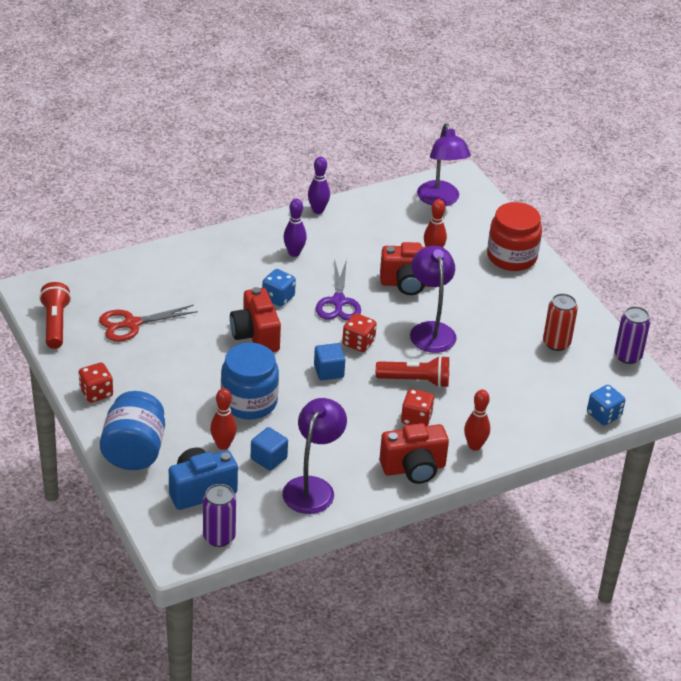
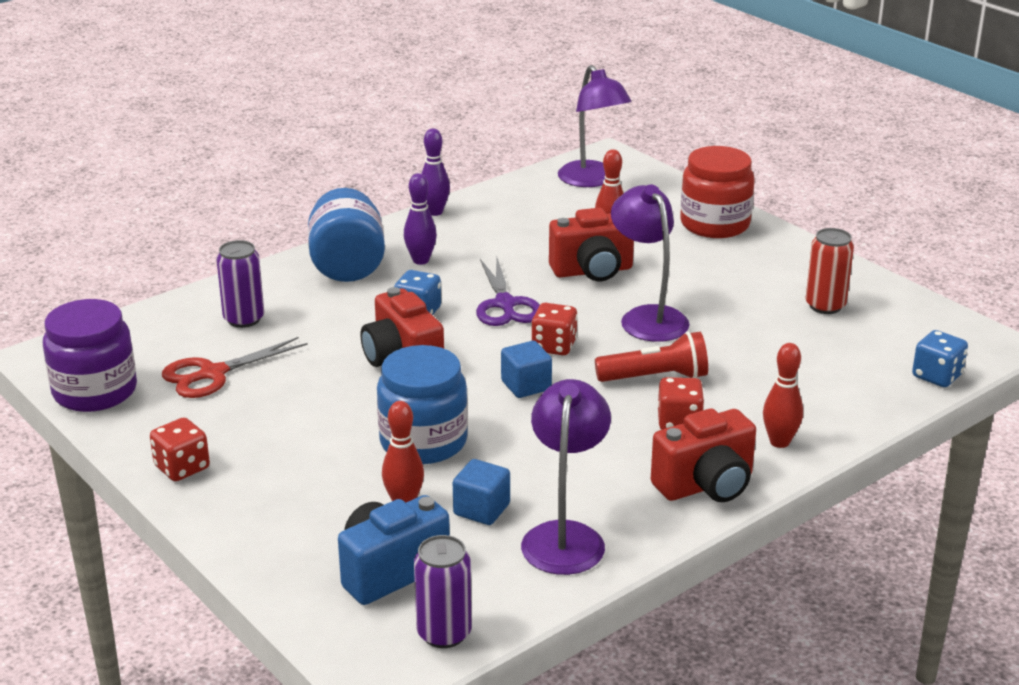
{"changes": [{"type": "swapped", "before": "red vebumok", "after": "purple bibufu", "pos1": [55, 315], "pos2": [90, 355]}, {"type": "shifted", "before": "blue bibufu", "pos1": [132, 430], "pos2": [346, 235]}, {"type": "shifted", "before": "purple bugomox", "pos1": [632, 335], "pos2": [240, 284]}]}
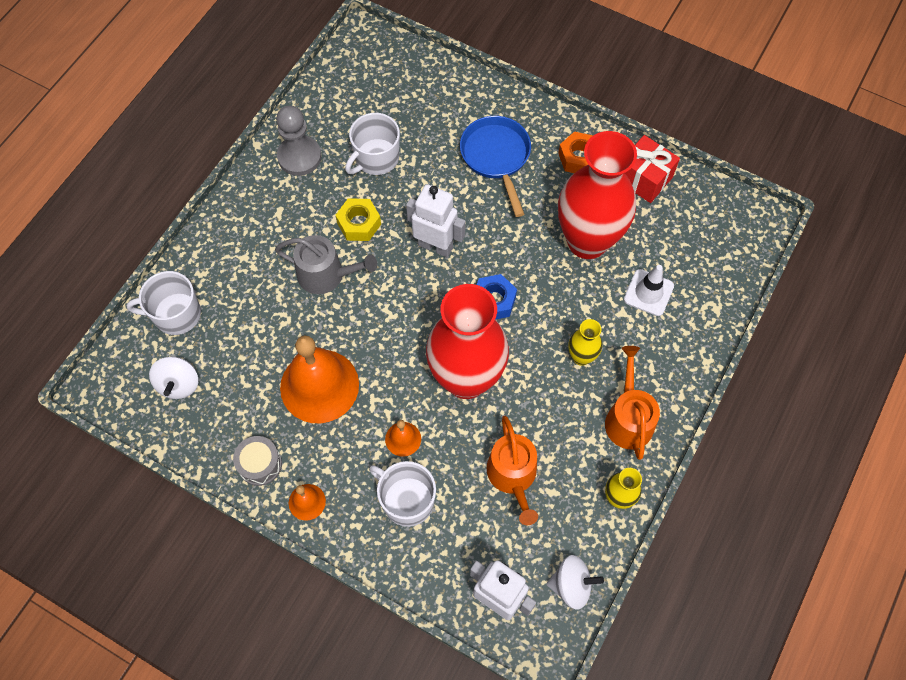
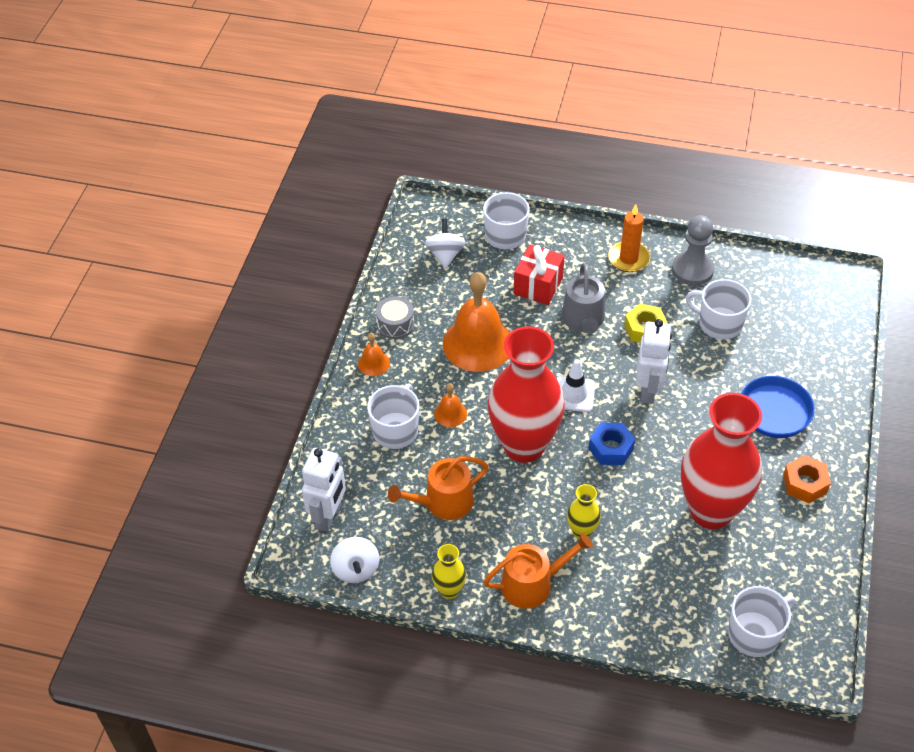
{"changes": [{"type": "rotated", "before": "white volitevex", "pos1": [173, 377], "pos2": [445, 244], "turn": 105}, {"type": "shifted", "before": "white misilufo", "pos1": [649, 290], "pos2": [575, 385]}, {"type": "shifted", "before": "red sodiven", "pos1": [652, 169], "pos2": [539, 275]}, {"type": "new", "after": "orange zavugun", "pos2": [629, 238]}, {"type": "new", "after": "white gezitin", "pos2": [761, 621]}]}
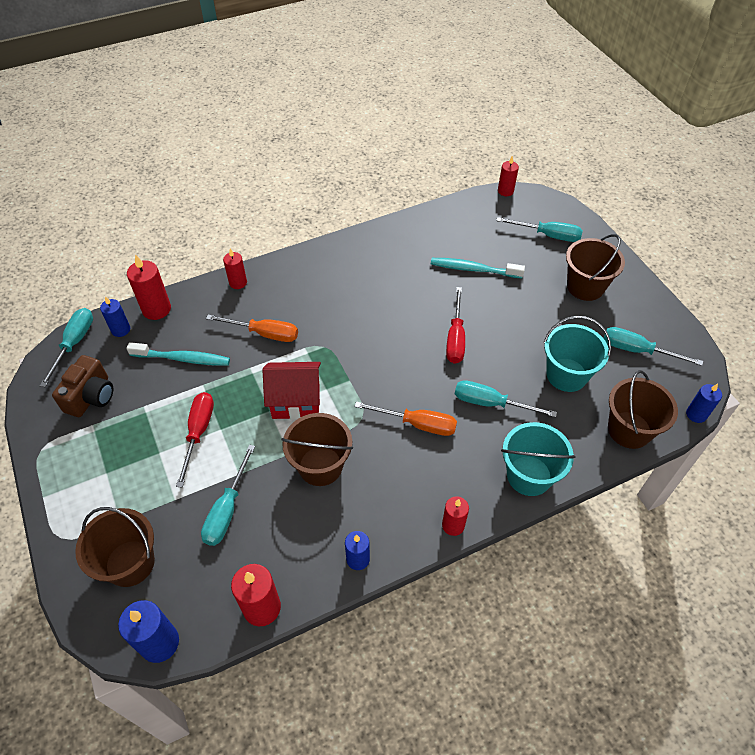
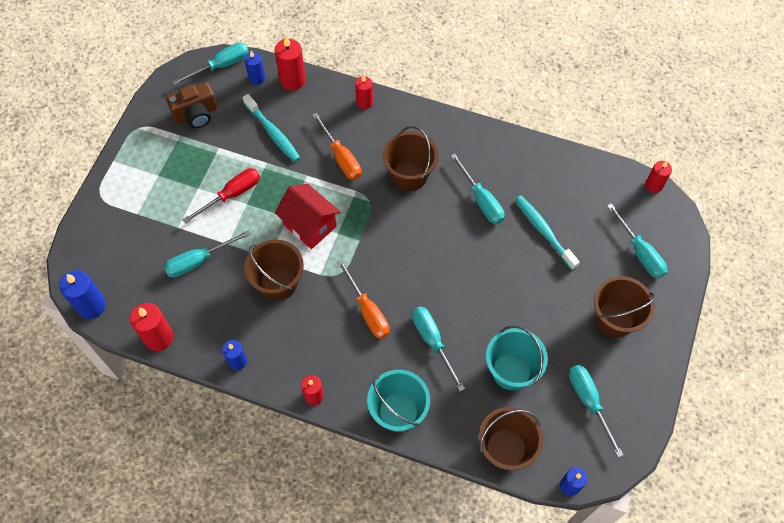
{"changes": [{"type": "shifted", "before": "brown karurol", "pos1": [115, 547], "pos2": [410, 158]}, {"type": "gone", "before": "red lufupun", "pos1": [455, 325]}, {"type": "new", "after": "turquoise lufupun", "pos2": [478, 188]}]}
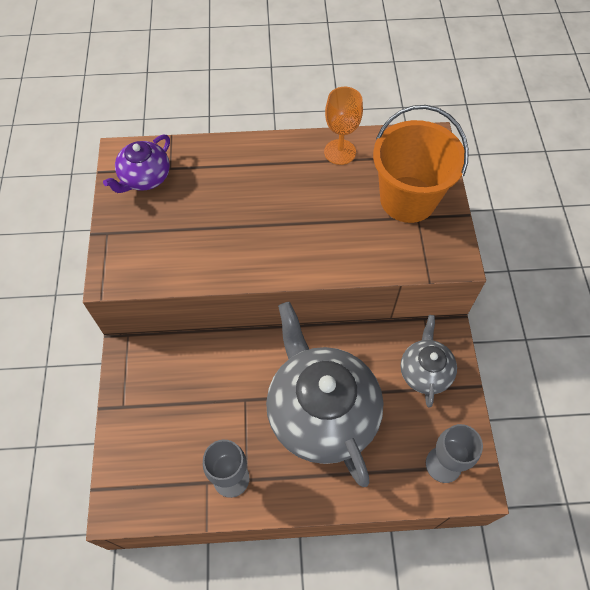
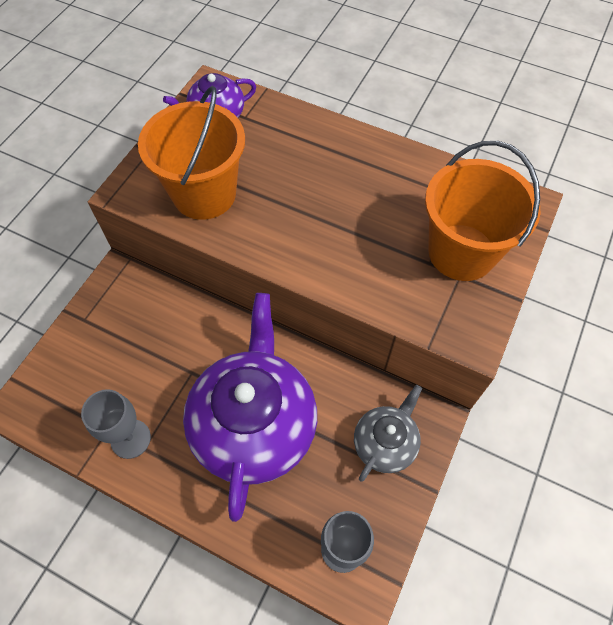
{"changes": [{"type": "repainted", "before": "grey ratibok", "after": "purple ratibok", "pos1": [325, 394], "pos2": [250, 407]}, {"type": "gone", "before": "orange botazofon", "pos1": [343, 126]}, {"type": "new", "after": "orange karurol", "pos2": [191, 153]}]}
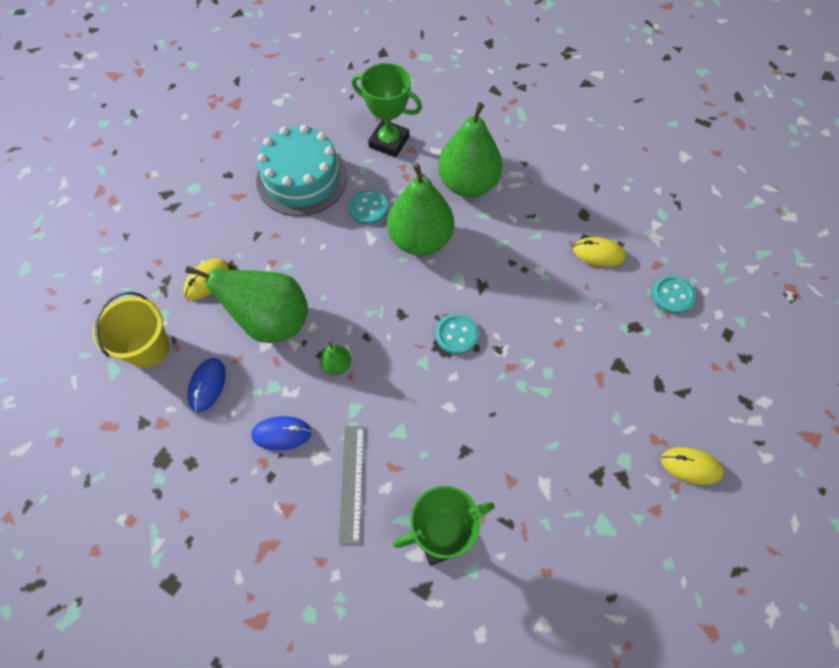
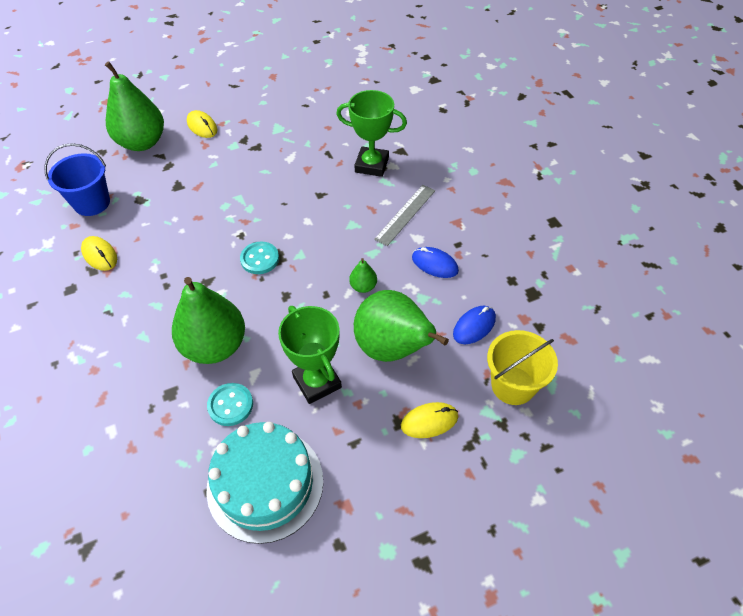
{"changes": [{"type": "shifted", "before": "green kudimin", "pos1": [386, 110], "pos2": [310, 355]}, {"type": "shifted", "before": "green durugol", "pos1": [470, 149], "pos2": [134, 106]}, {"type": "swapped", "before": "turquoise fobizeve", "after": "blue karurol", "pos1": [674, 294], "pos2": [77, 179]}]}
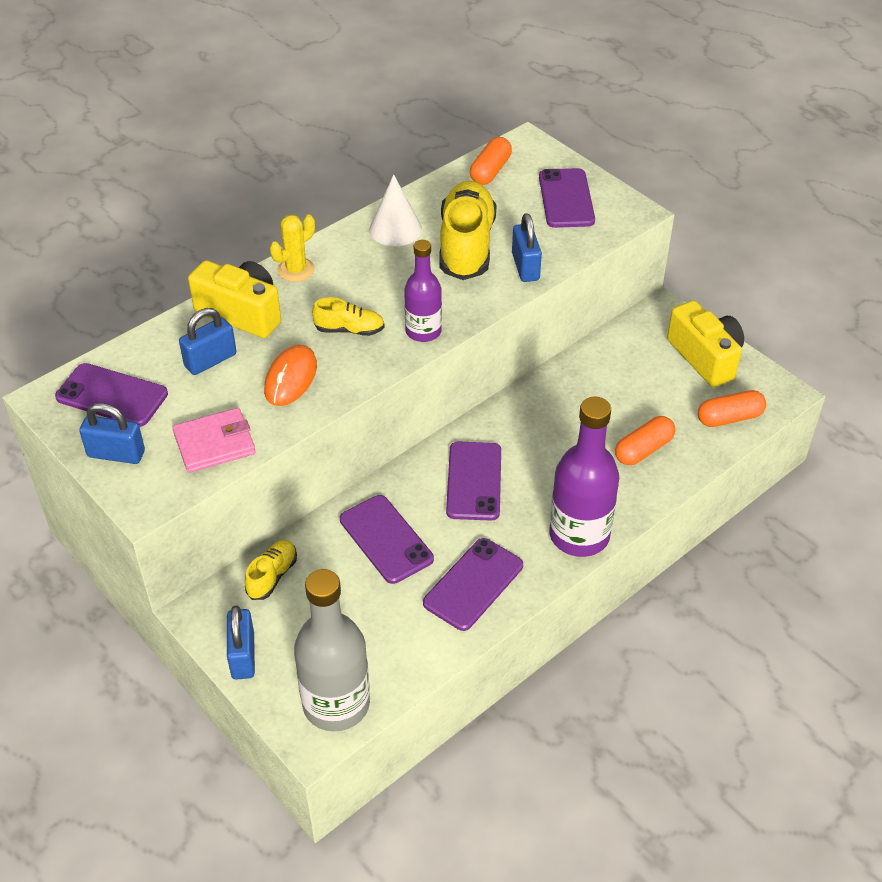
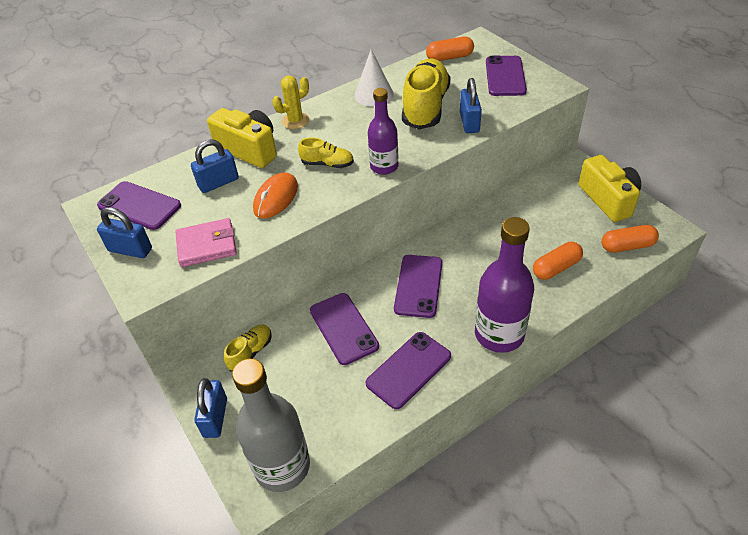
{"changes": [{"type": "rotated", "before": "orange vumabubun", "pos1": [491, 161], "pos2": [450, 49], "turn": 45}]}
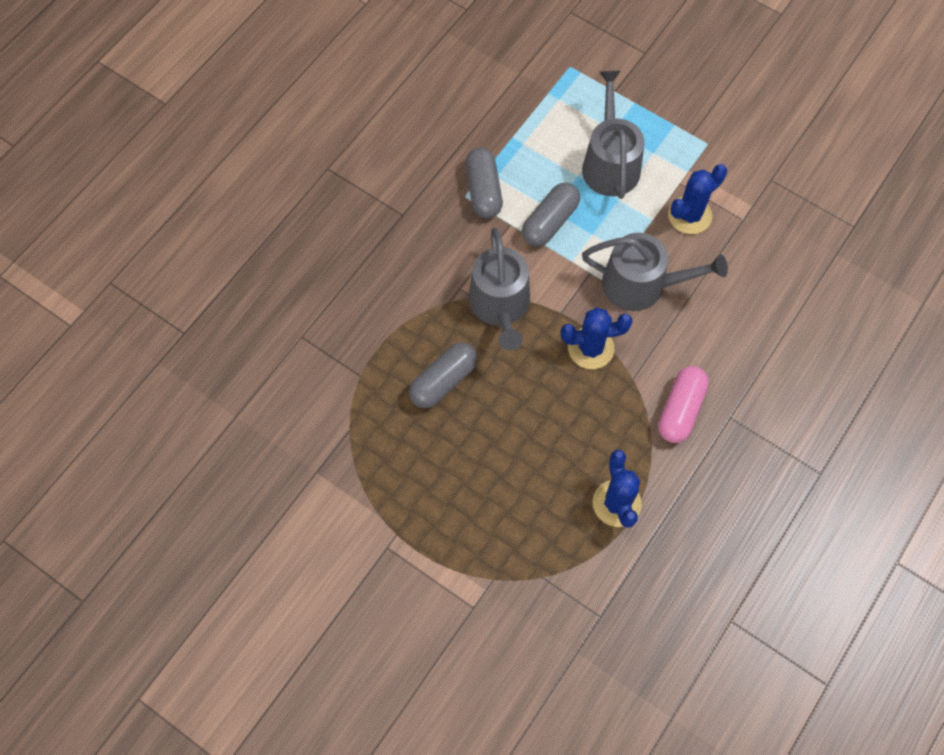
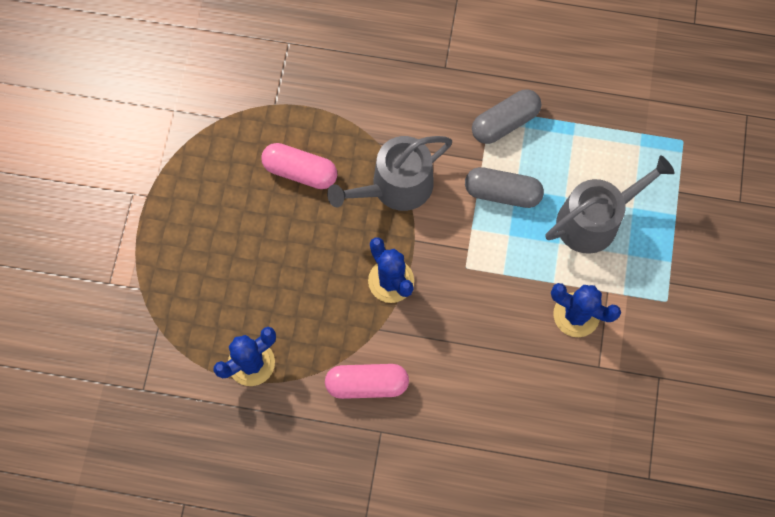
{"changes": [{"type": "repainted", "before": "grey vumabubun", "after": "pink vumabubun", "pos1": [443, 375], "pos2": [299, 166]}, {"type": "gone", "before": "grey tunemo", "pos1": [655, 272]}]}
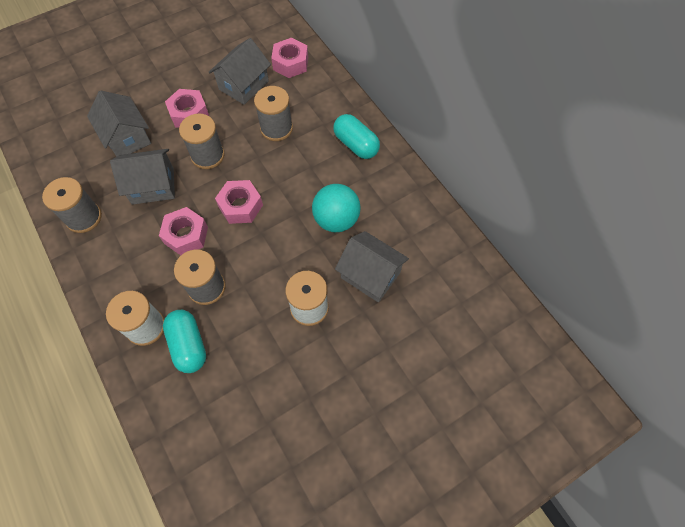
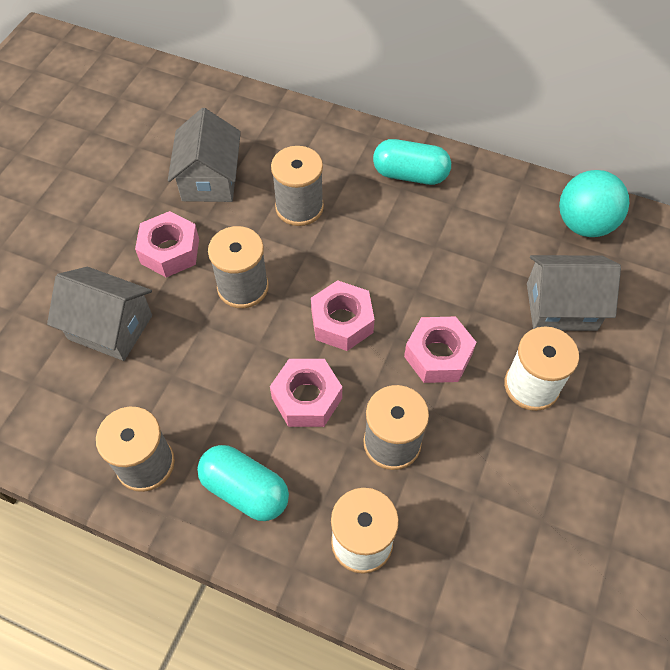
{"changes": [{"type": "gone", "before": "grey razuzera", "pos1": [142, 177]}, {"type": "shifted", "before": "turquoise vumabubun", "pos1": [184, 341], "pos2": [243, 483]}, {"type": "shifted", "before": "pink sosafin", "pos1": [289, 58], "pos2": [440, 349]}, {"type": "shifted", "before": "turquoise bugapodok", "pos1": [336, 208], "pos2": [594, 203]}]}
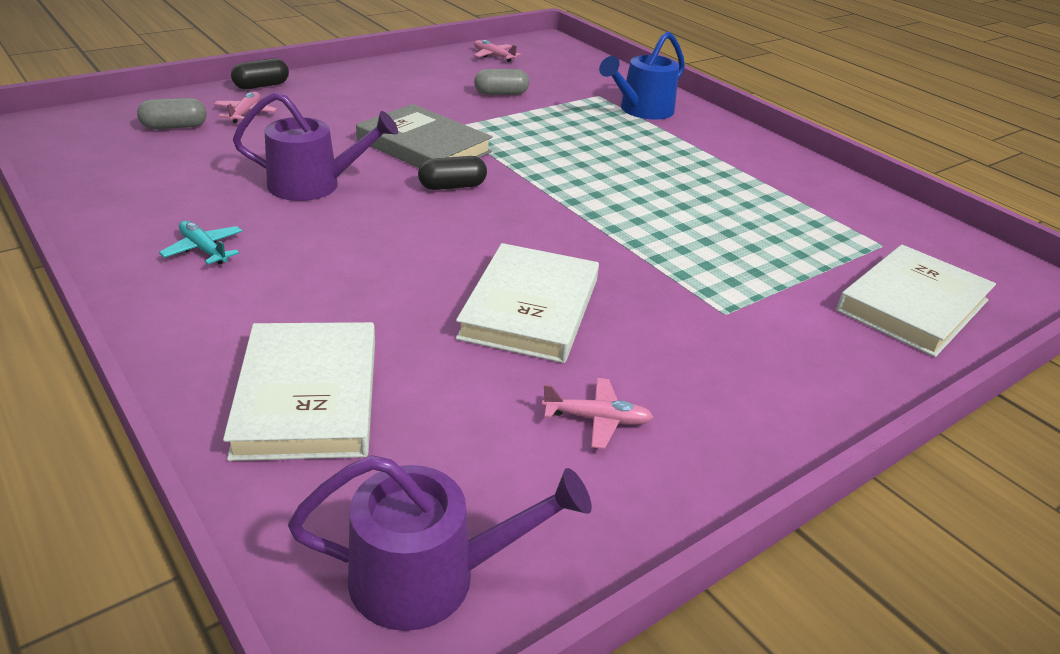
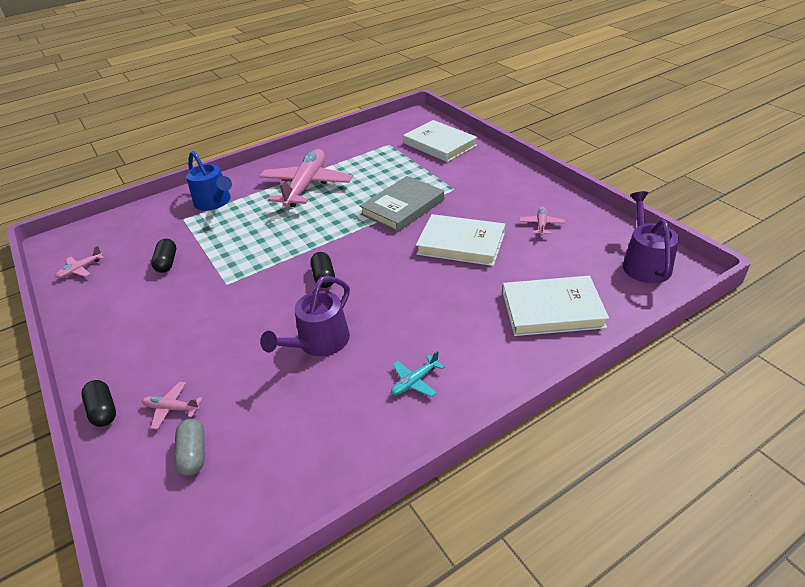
{"changes": [{"type": "rotated", "before": "purple tunemo", "pos1": [315, 146], "pos2": [305, 316], "turn": -150}, {"type": "shifted", "before": "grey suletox", "pos1": [424, 136], "pos2": [402, 204]}, {"type": "repainted", "before": "grey vumabubun", "after": "black vumabubun", "pos1": [501, 82], "pos2": [163, 256]}, {"type": "new", "after": "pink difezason", "pos2": [306, 178]}]}
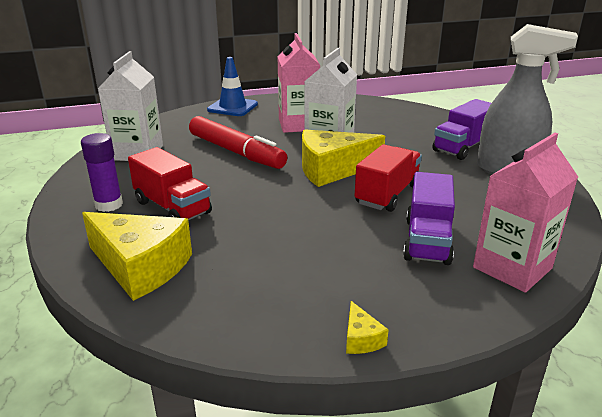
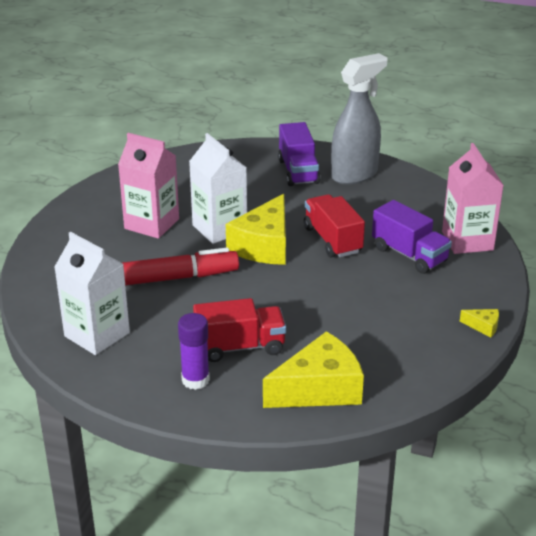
{"changes": [{"type": "gone", "before": "blue misilufo", "pos1": [232, 86]}]}
